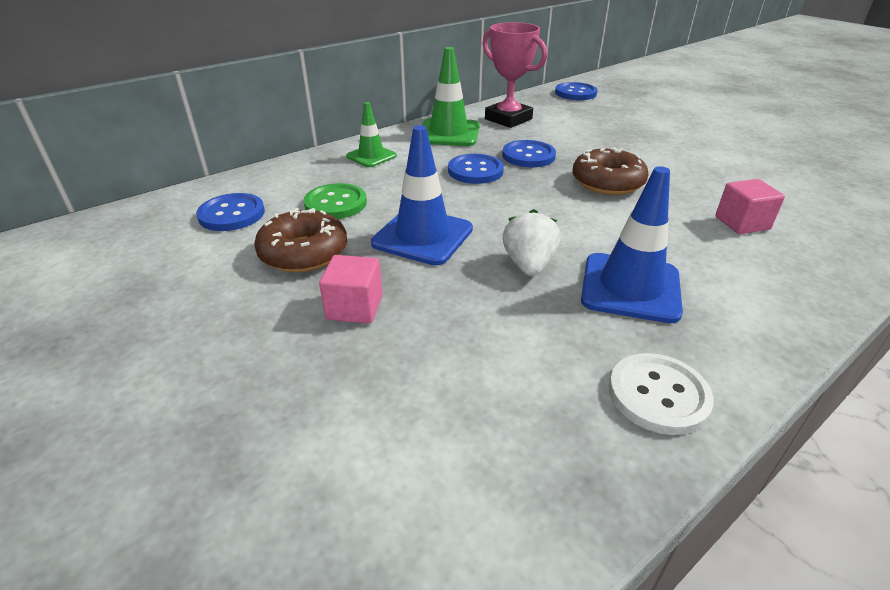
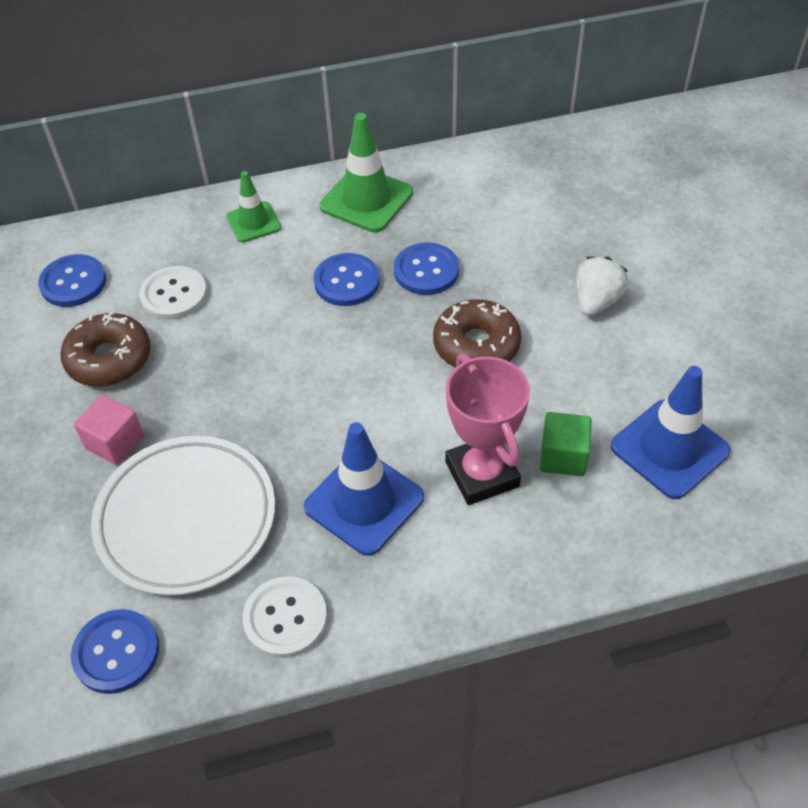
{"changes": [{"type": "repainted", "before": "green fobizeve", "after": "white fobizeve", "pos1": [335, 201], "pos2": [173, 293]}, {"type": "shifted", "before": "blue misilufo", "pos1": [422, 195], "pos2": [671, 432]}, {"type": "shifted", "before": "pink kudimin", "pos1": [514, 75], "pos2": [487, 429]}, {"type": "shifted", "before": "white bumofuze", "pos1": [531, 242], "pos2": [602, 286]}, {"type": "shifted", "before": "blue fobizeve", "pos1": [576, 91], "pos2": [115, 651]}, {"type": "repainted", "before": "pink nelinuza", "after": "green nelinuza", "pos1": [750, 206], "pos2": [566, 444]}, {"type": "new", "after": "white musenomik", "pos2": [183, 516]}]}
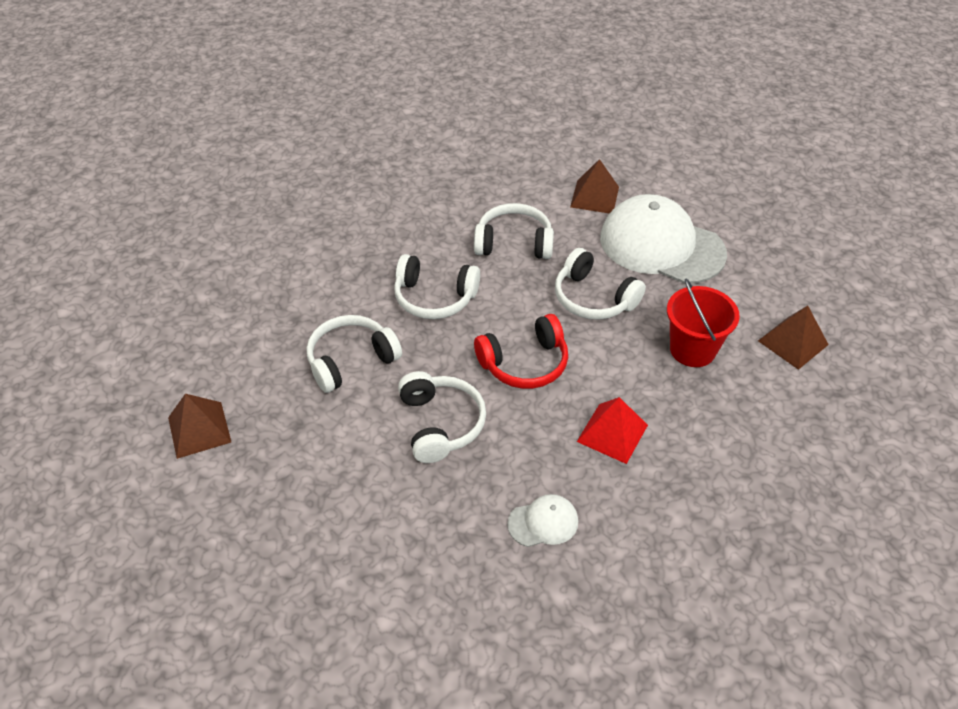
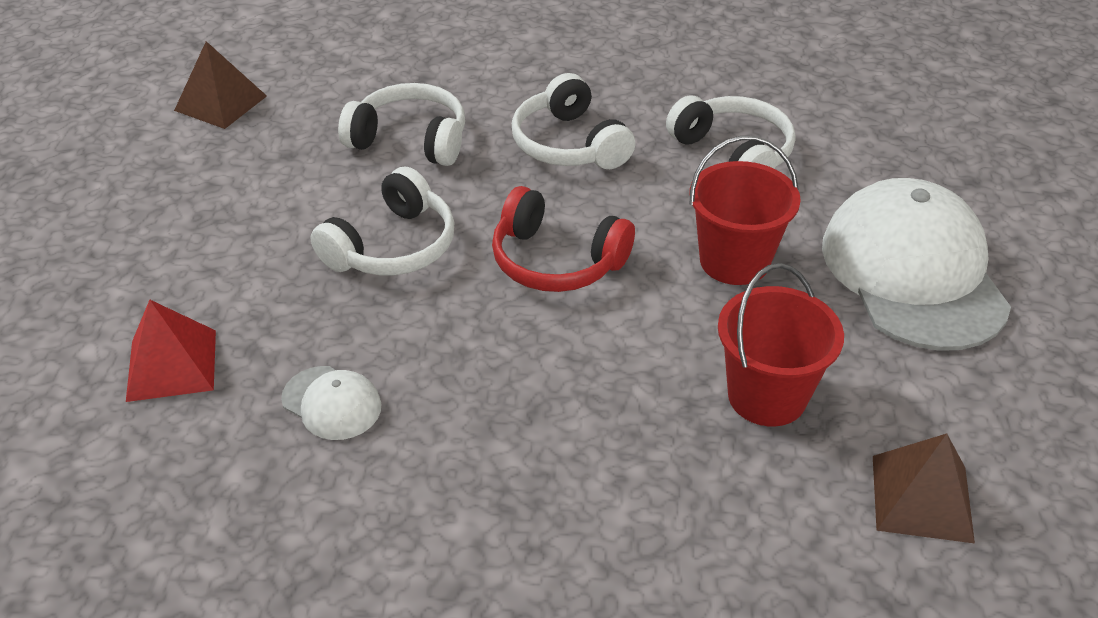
{"changes": [{"type": "swapped", "before": "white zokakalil", "after": "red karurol", "pos1": [600, 284], "pos2": [745, 210]}, {"type": "gone", "before": "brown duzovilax", "pos1": [594, 186]}, {"type": "shifted", "before": "red duzovilax", "pos1": [612, 430], "pos2": [171, 351]}]}
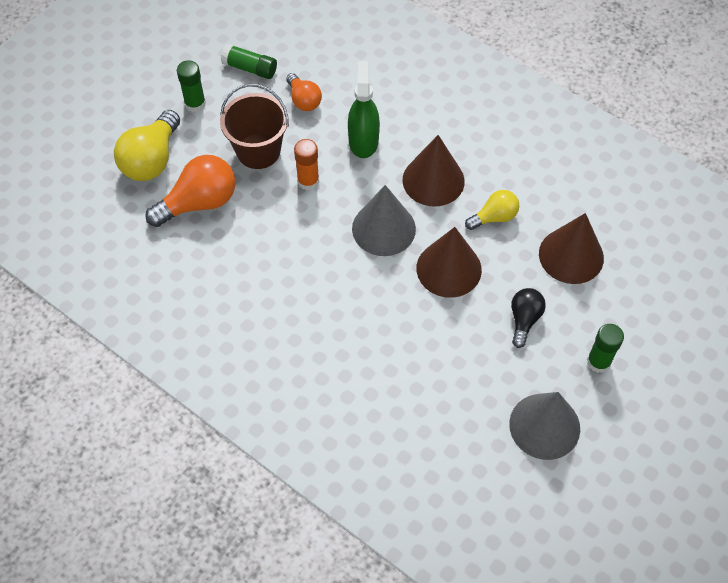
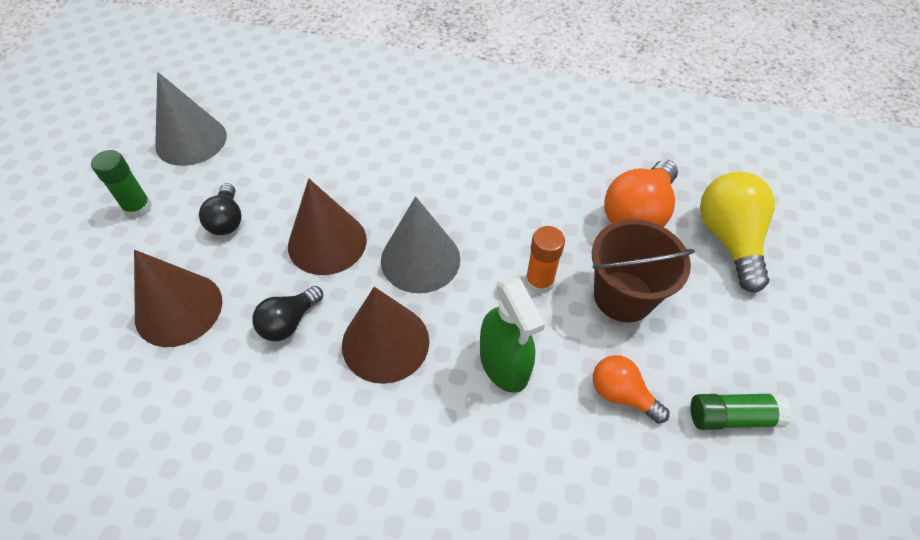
{"changes": [{"type": "gone", "before": "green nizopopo", "pos1": [191, 86]}, {"type": "repainted", "before": "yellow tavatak", "after": "black tavatak", "pos1": [492, 210], "pos2": [287, 313]}]}
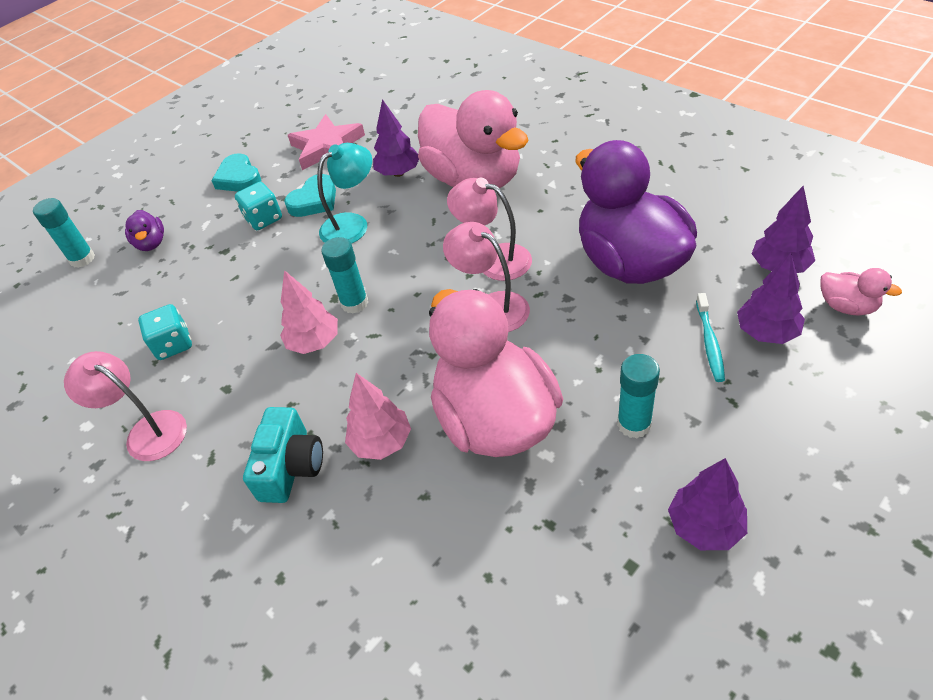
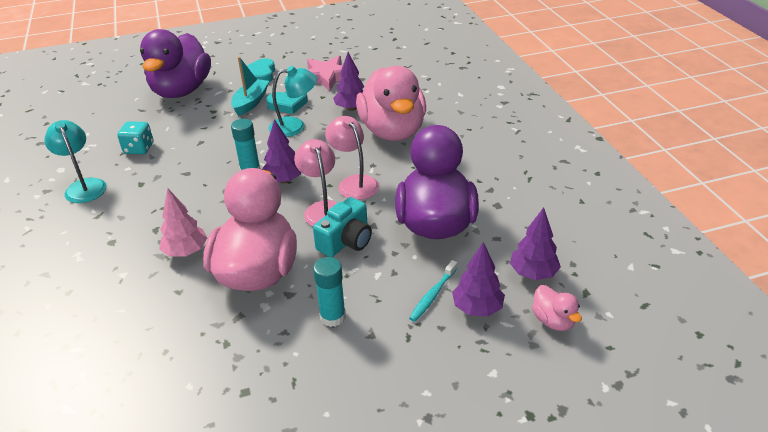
{"changes": [{"type": "gone", "before": "turquoise nizopopo", "pos1": [64, 233]}, {"type": "repainted", "before": "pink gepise", "after": "turquoise gepise", "pos1": [125, 406], "pos2": [75, 161]}, {"type": "scaled", "before": "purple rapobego", "pos1": [144, 230], "pos2": [175, 63], "scale": 2.43}, {"type": "swapped", "before": "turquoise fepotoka", "after": "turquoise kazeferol", "pos1": [258, 206], "pos2": [250, 86]}, {"type": "shifted", "before": "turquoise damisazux", "pos1": [283, 455], "pos2": [342, 227]}, {"type": "gone", "before": "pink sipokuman", "pos1": [309, 312]}, {"type": "shifted", "before": "purple sipokuman", "pos1": [707, 504], "pos2": [281, 151]}]}
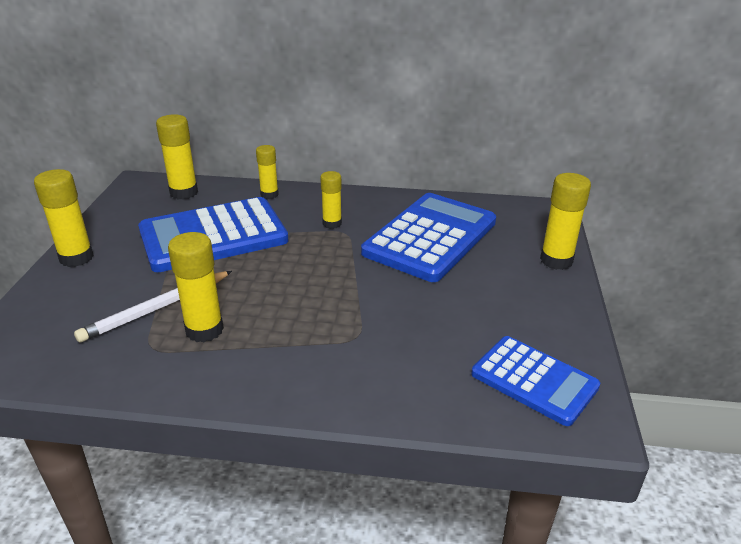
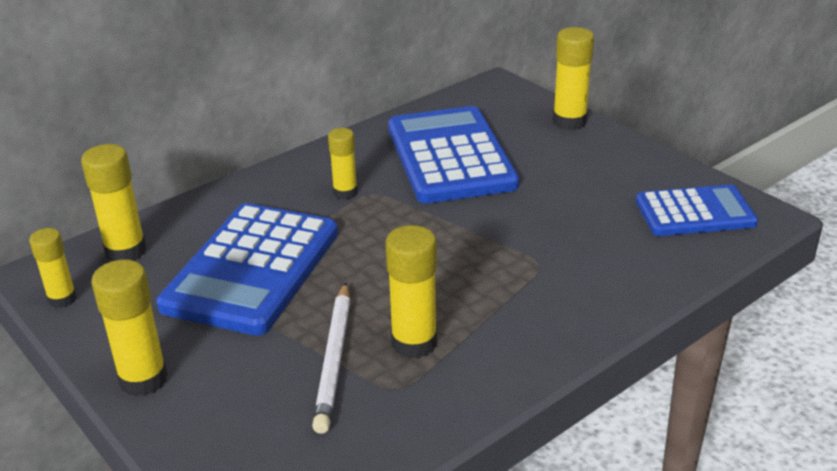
{"changes": [{"type": "shifted", "before": "yellow nizopopo", "pos1": [267, 172], "pos2": [53, 268]}]}
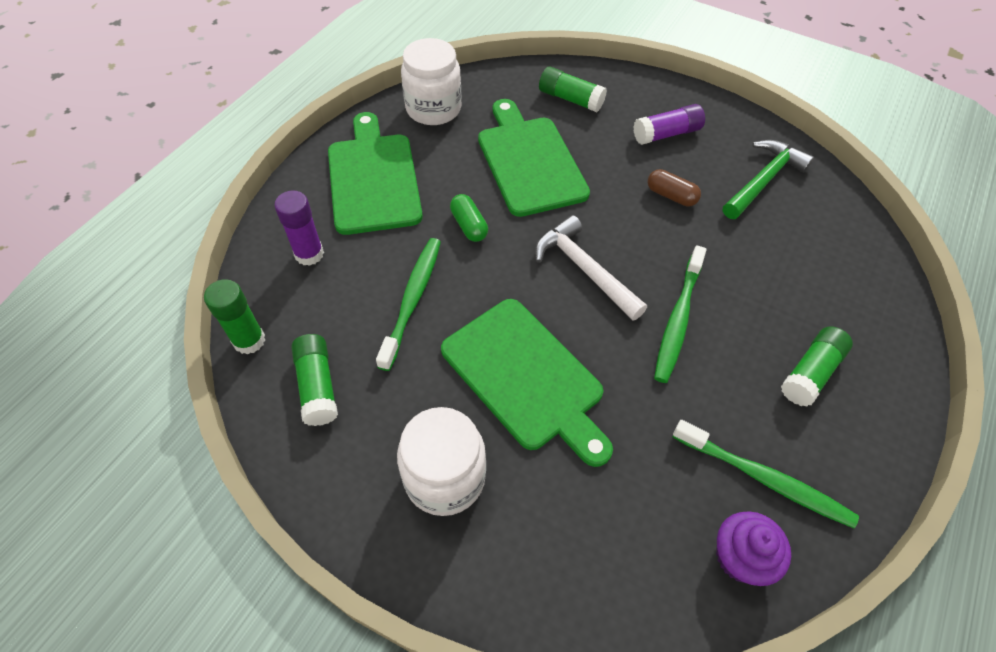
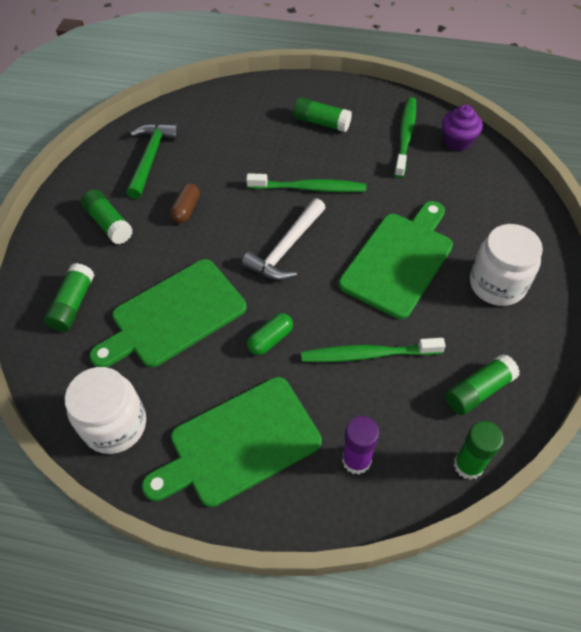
{"changes": [{"type": "repainted", "before": "purple nizopopo", "after": "green nizopopo", "pos1": [669, 124], "pos2": [107, 217]}, {"type": "rotated", "before": "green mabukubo", "pos1": [768, 179], "pos2": [153, 161], "turn": 75}]}
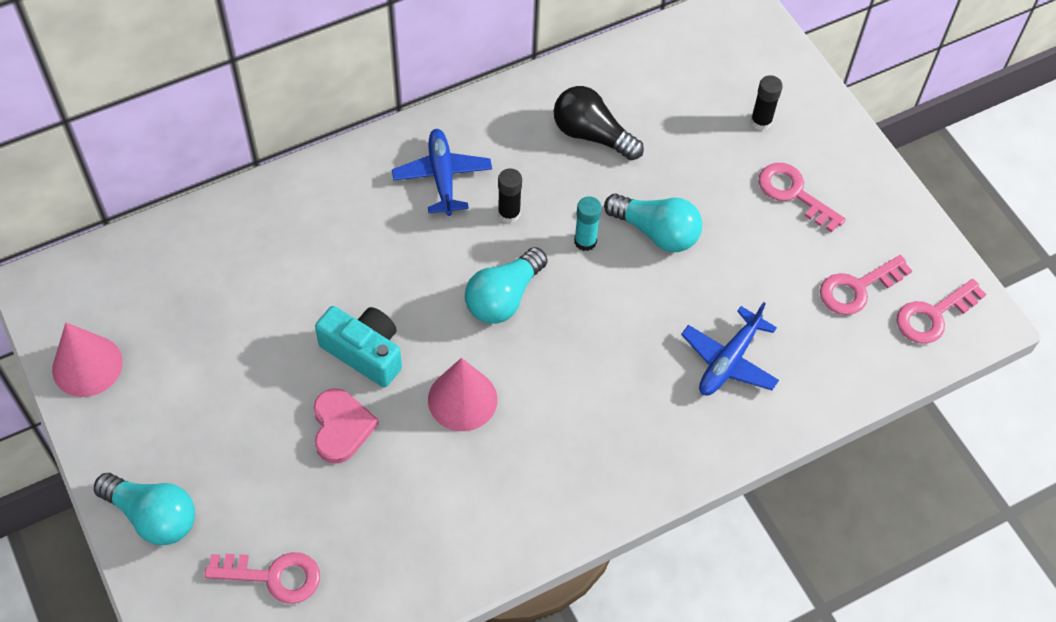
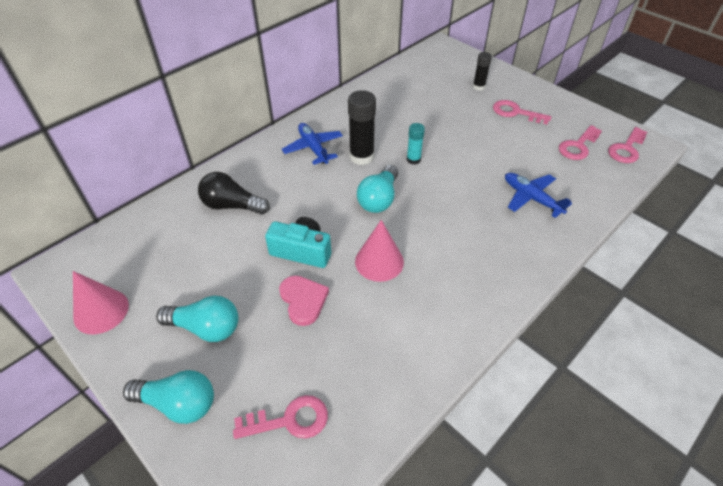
{"changes": [{"type": "scaled", "before": "black nizopopo", "pos1": [510, 195], "pos2": [362, 127], "scale": 1.74}, {"type": "shifted", "before": "black tavatak", "pos1": [599, 123], "pos2": [234, 193]}, {"type": "shifted", "before": "turquoise tavatak", "pos1": [653, 223], "pos2": [197, 318]}, {"type": "rotated", "before": "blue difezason", "pos1": [730, 348], "pos2": [538, 195], "turn": 120}]}
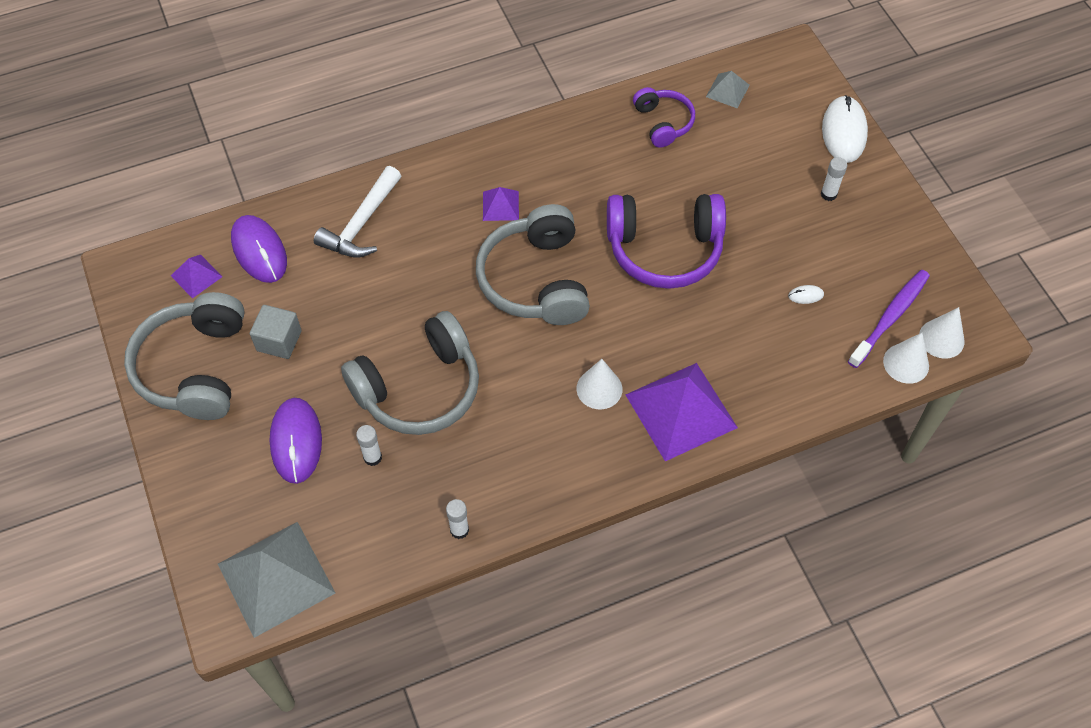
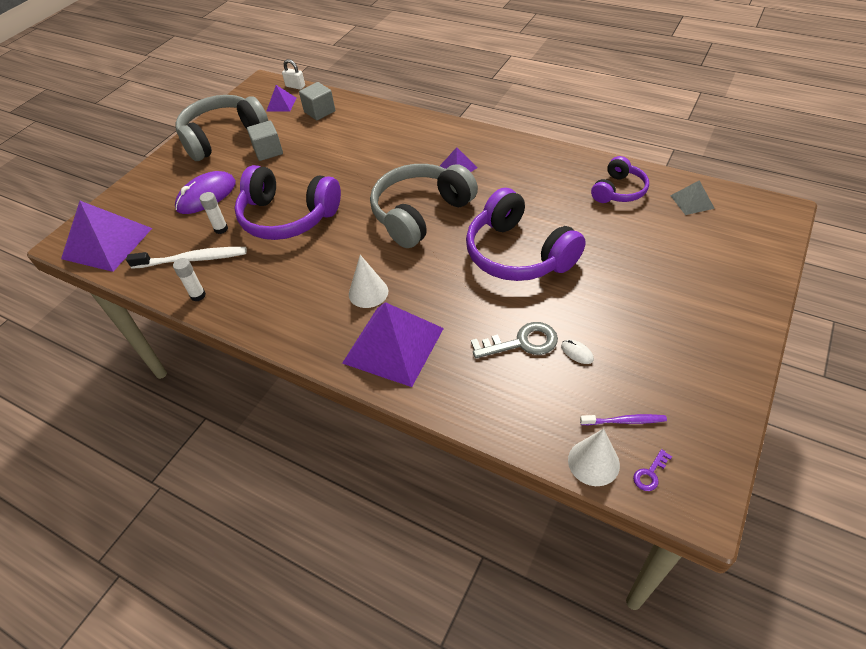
{"changes": [{"type": "repainted", "before": "grey duzovilax", "after": "purple duzovilax", "pos1": [276, 580], "pos2": [106, 236]}, {"type": "swapped", "before": "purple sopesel", "after": "grey nelinuza", "pos1": [259, 249], "pos2": [317, 101]}, {"type": "gone", "before": "white mabukubo", "pos1": [357, 212]}, {"type": "repainted", "before": "grey zokakalil", "after": "purple zokakalil", "pos1": [410, 373], "pos2": [287, 202]}, {"type": "gone", "before": "white nizopopo", "pos1": [834, 179]}, {"type": "gone", "before": "white sopesel", "pos1": [845, 129]}, {"type": "scaled", "before": "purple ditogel", "pos1": [889, 319], "pos2": [623, 419], "scale": 0.56}, {"type": "swapped", "before": "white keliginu", "after": "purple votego", "pos1": [941, 333], "pos2": [652, 470]}, {"type": "new", "after": "white ditogel", "pos2": [186, 258]}, {"type": "new", "after": "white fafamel", "pos2": [293, 74]}, {"type": "new", "after": "grey votego", "pos2": [514, 340]}]}
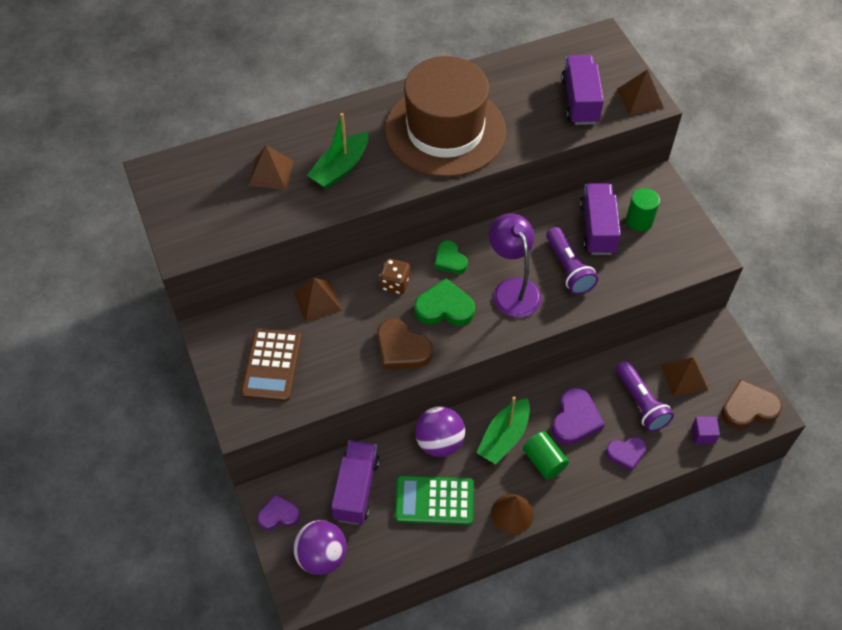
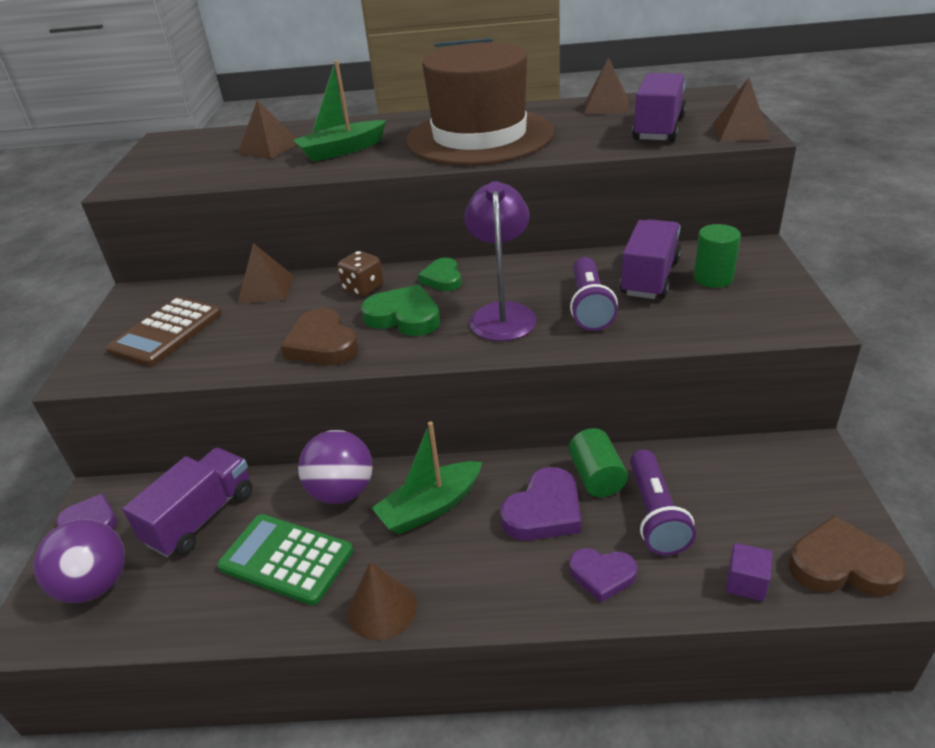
{"changes": [{"type": "shifted", "before": "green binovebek", "pos1": [546, 455], "pos2": [598, 462]}, {"type": "shifted", "before": "brown duzovilax", "pos1": [684, 377], "pos2": [606, 85]}]}
